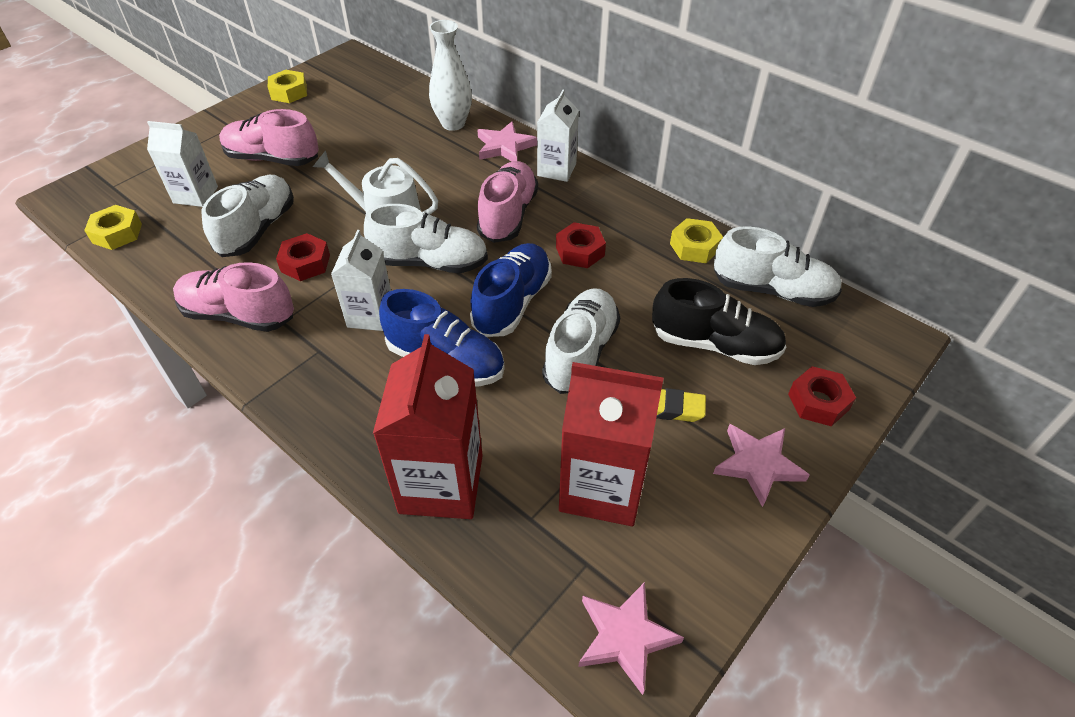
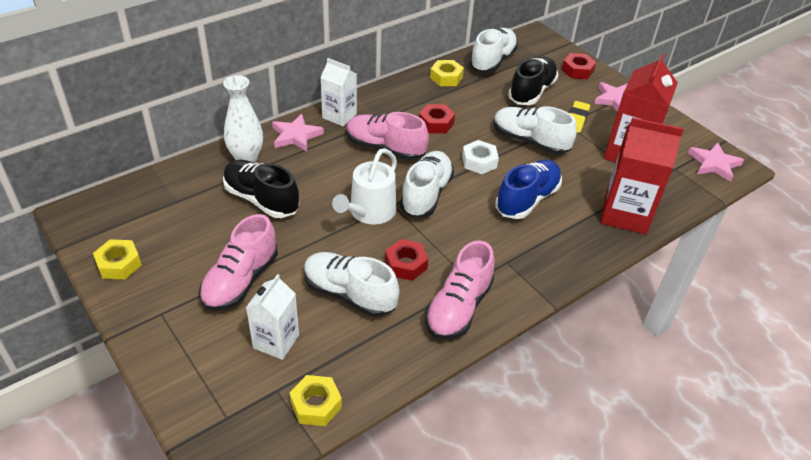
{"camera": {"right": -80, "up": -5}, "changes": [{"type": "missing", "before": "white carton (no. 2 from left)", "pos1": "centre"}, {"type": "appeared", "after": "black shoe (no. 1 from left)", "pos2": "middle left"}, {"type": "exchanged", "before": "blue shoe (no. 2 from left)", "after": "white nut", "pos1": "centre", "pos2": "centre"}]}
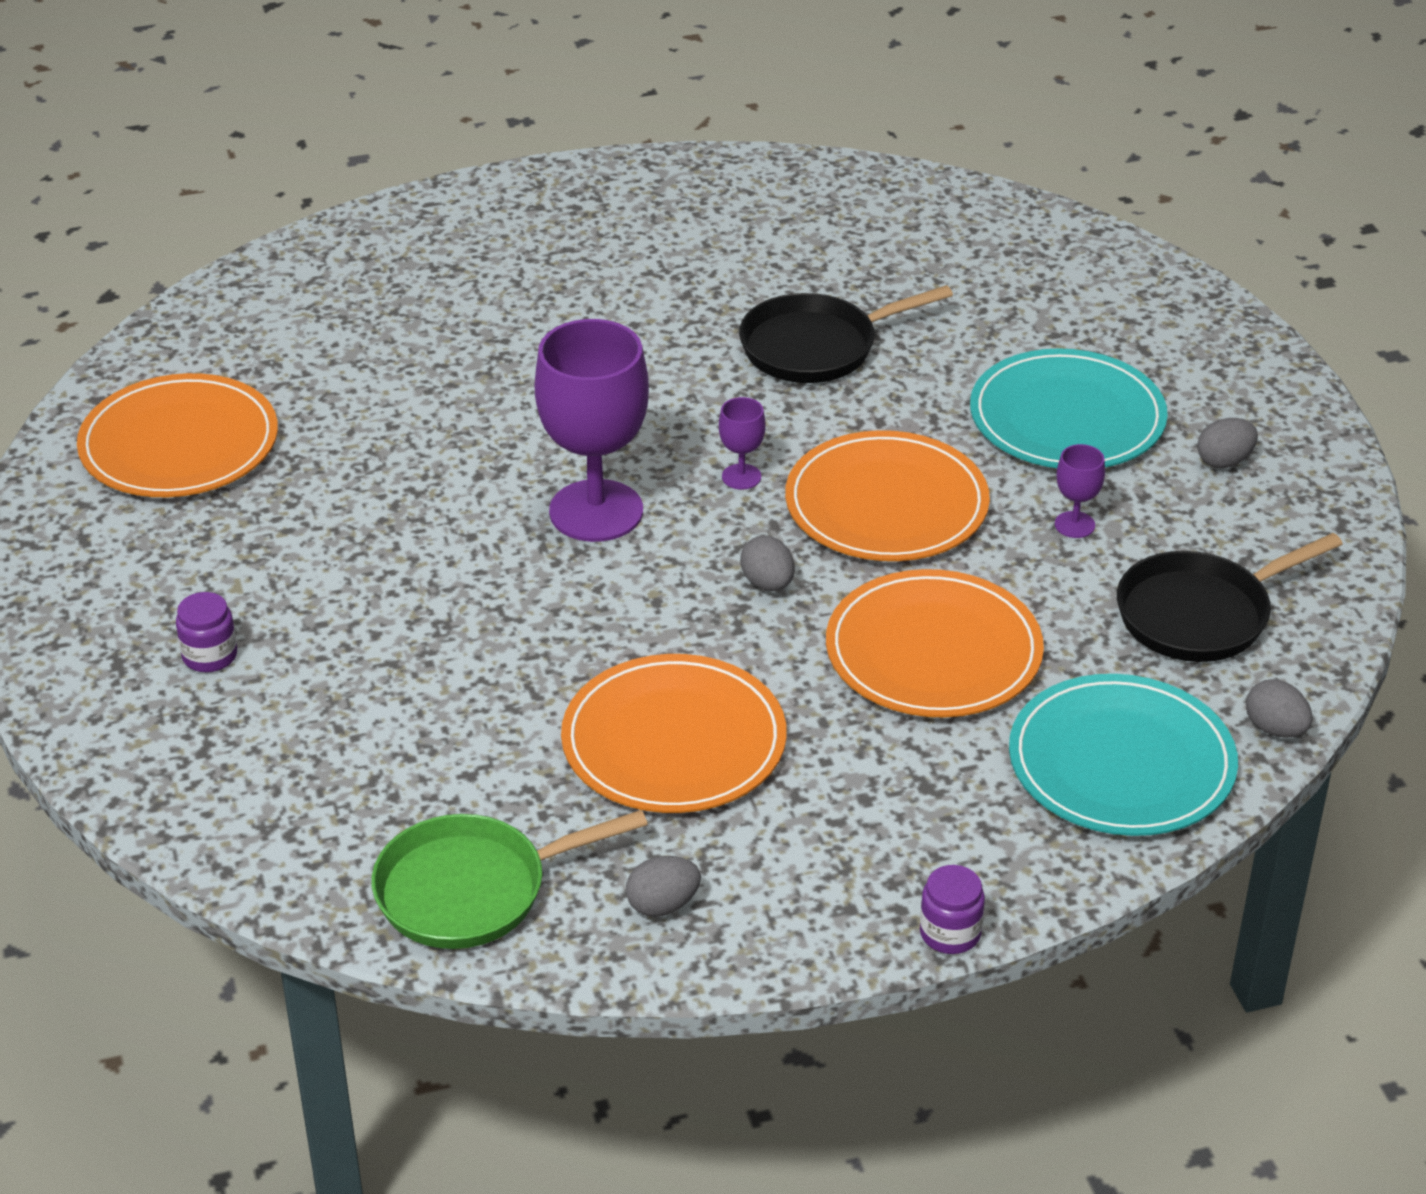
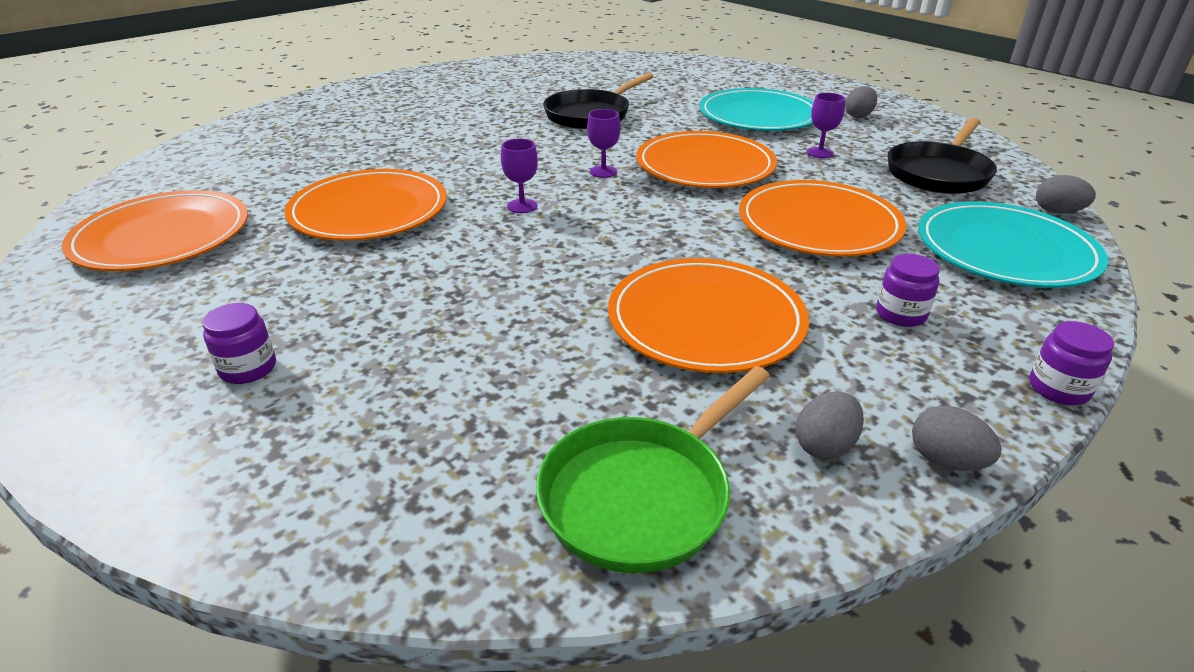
{"camera": {"right": -25, "up": -5}, "changes": [{"type": "appeared", "after": "orange plate (no. 2 from left)", "pos2": "top left"}, {"type": "appeared", "after": "purple jar (no. 2 from left)", "pos2": "middle right"}, {"type": "relocated", "before": "grey egg (no. 2 from left in the first image)", "after": "grey egg (no. 3 from left)", "pos1": "centre", "pos2": "middle right"}, {"type": "size", "before": "purple goblet (no. 1 from left)", "pos1": "centre", "pos2": "top centre", "scale": 0.43}]}
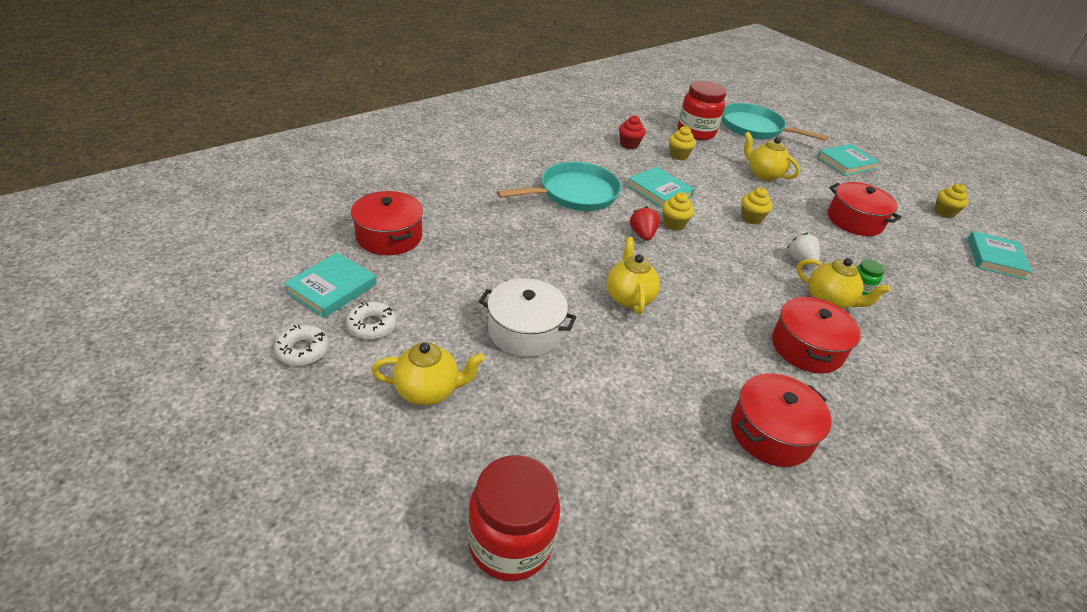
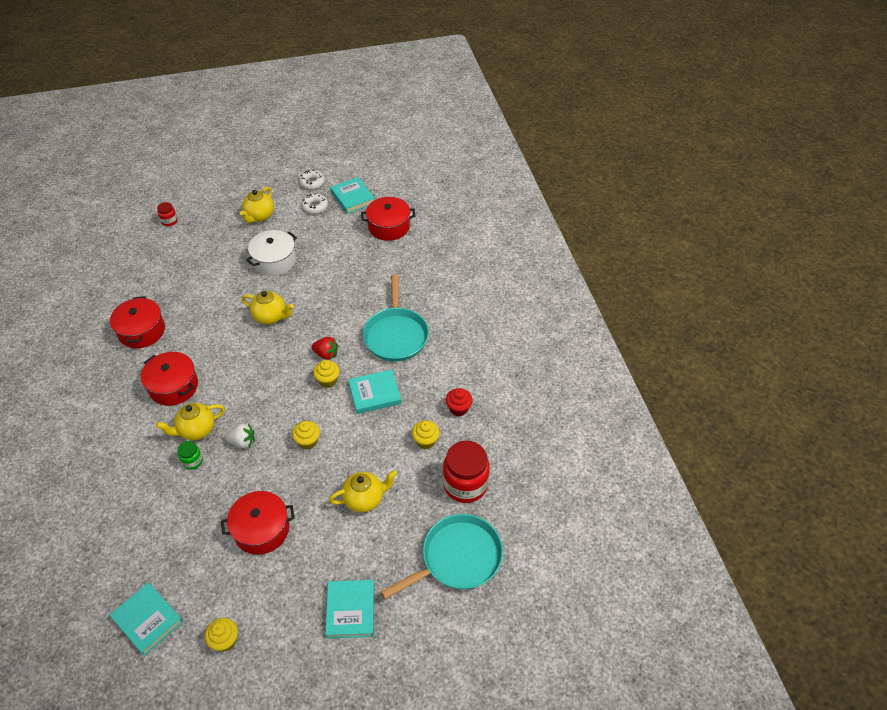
{"camera": {"right": 120, "up": 10}, "changes": [{"type": "size", "before": "red jar (no. 1 from left)", "pos1": "bottom centre", "pos2": "top left", "scale": 0.47}]}
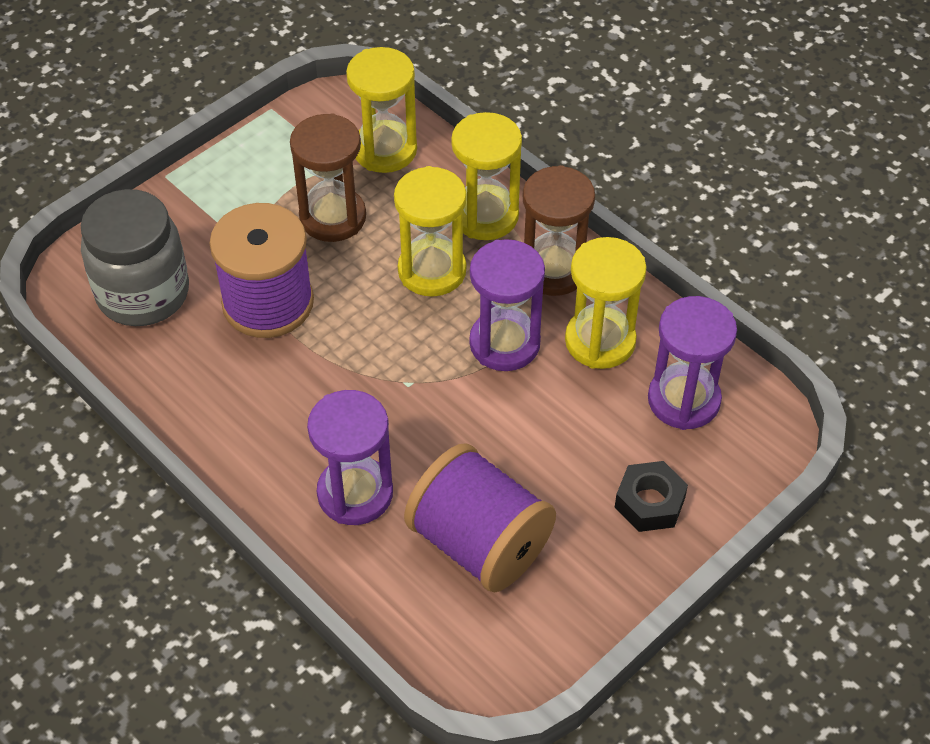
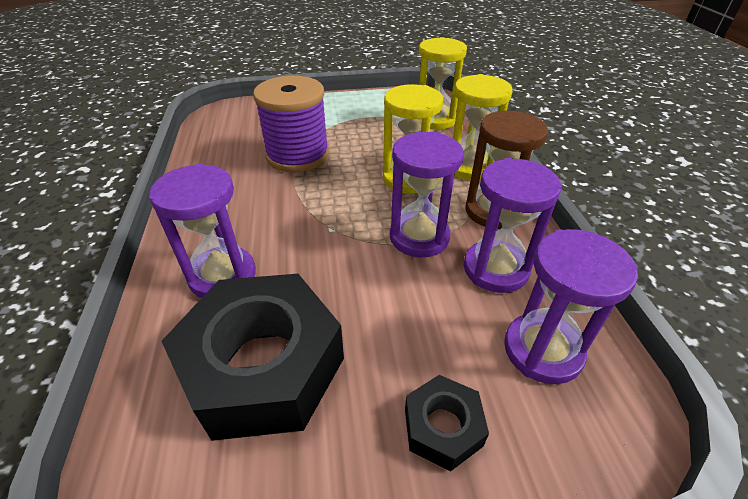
{"camera": {"right": 35, "up": -10}, "changes": [{"type": "missing", "before": "grey jar", "pos1": "middle left"}, {"type": "missing", "before": "brown hourglass (no. 1 from left)", "pos1": "top centre"}, {"type": "exchanged", "before": "purple spool (no. 2 from left)", "after": "black nut (no. 1 from left)", "pos1": "bottom centre", "pos2": "bottom centre"}, {"type": "colour", "before": "yellow hourglass (no. 4 from left)", "after": "purple hourglass (no. 3 from left)", "pos1": "centre", "pos2": "middle right"}]}
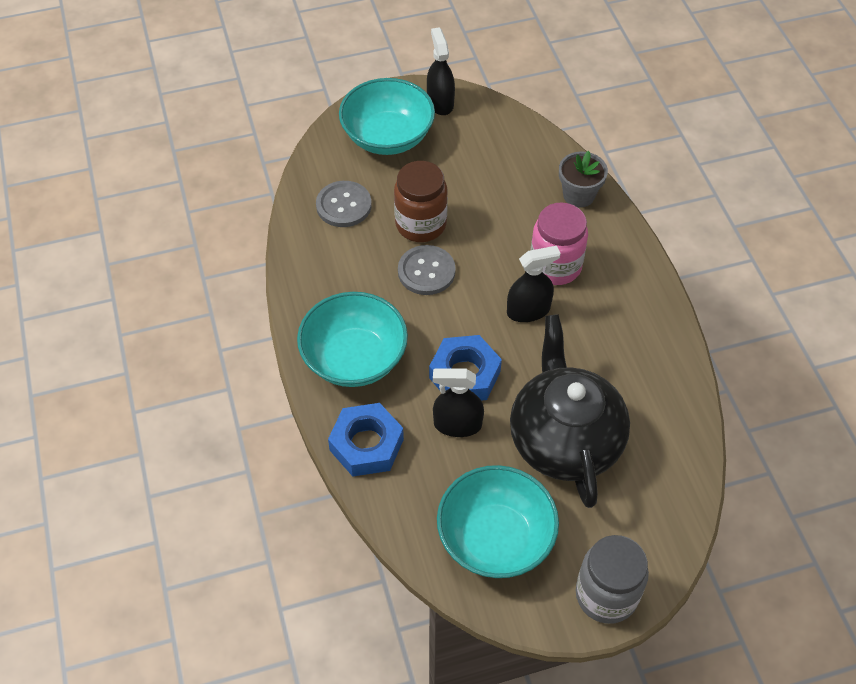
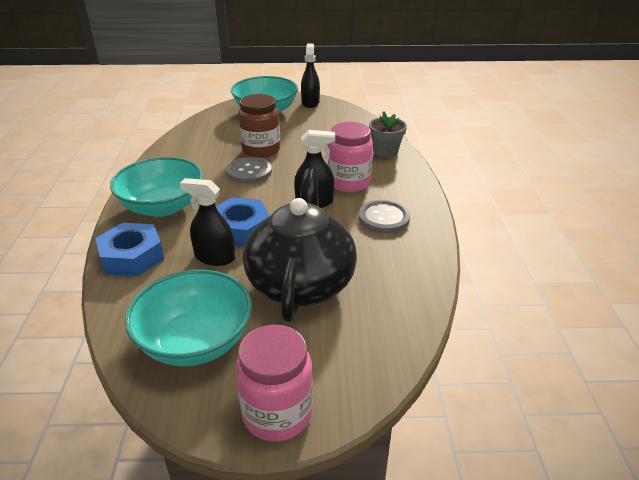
{"camera": {"right": 15, "up": -20}, "changes": [{"type": "relocated", "before": "grey button (no. 1 from left in the first image)", "after": "grey button (no. 2 from left)", "pos1": "top centre", "pos2": "centre"}, {"type": "colour", "before": "grey jar", "after": "pink jar (no. 1 from left)", "pos1": "bottom right", "pos2": "bottom centre"}]}
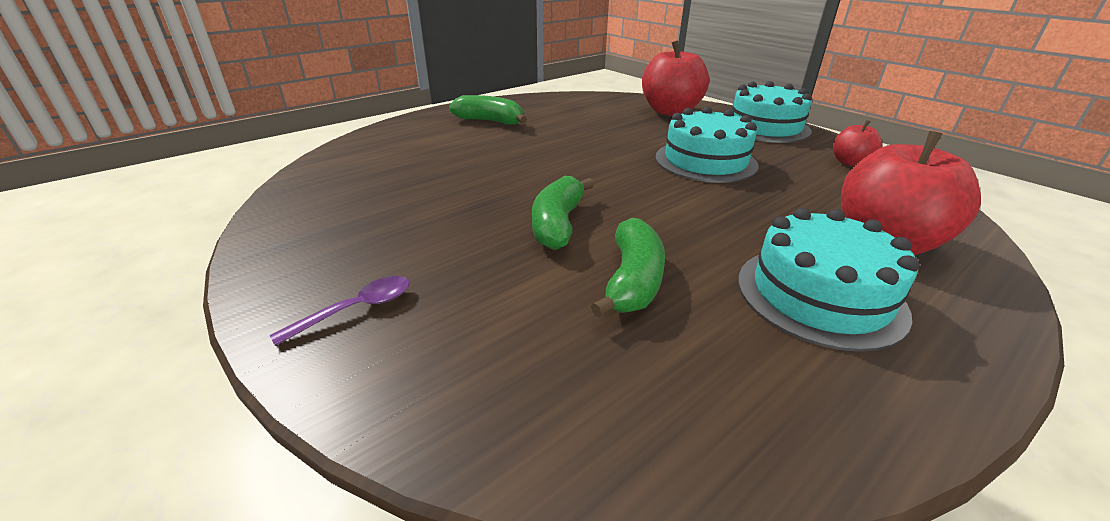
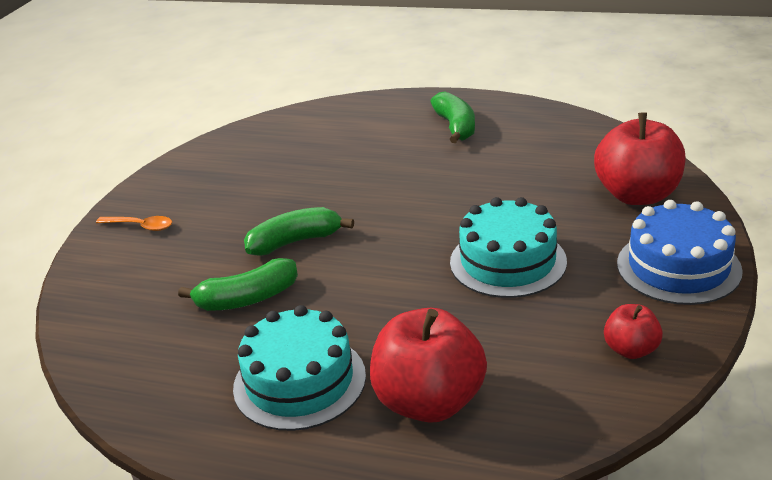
{"camera": {"right": 60, "up": 0}, "changes": [{"type": "colour", "before": "purple spoon", "after": "orange spoon", "pos1": "middle left", "pos2": "middle left"}, {"type": "colour", "before": "turquoise cake (no. 2 from left)", "after": "blue cake", "pos1": "top right", "pos2": "middle right"}]}
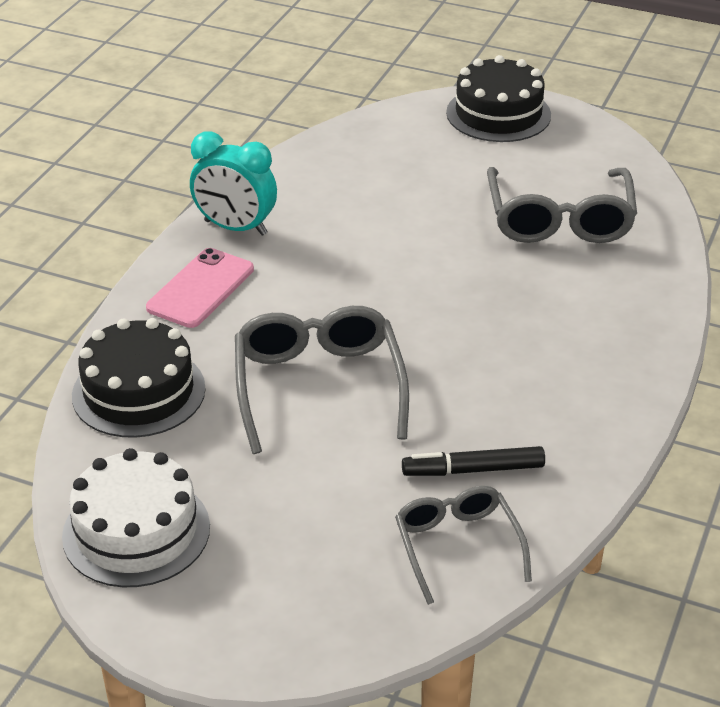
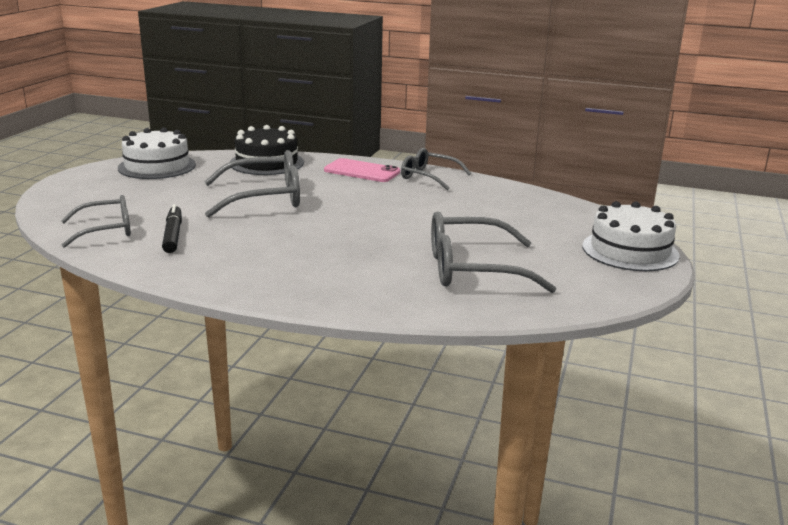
{"camera": {"right": 85, "up": -15}, "changes": [{"type": "exchanged", "before": "turquoise clock", "after": "grey glasses (no. 3 from left)", "pos1": "top left", "pos2": "top centre"}, {"type": "colour", "before": "black cake (no. 2 from left)", "after": "white cake (no. 2 from left)", "pos1": "top right", "pos2": "middle right"}]}
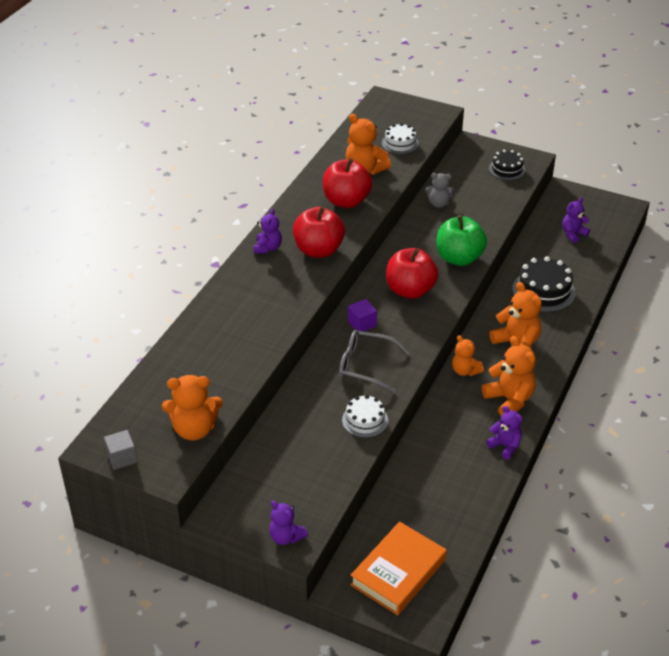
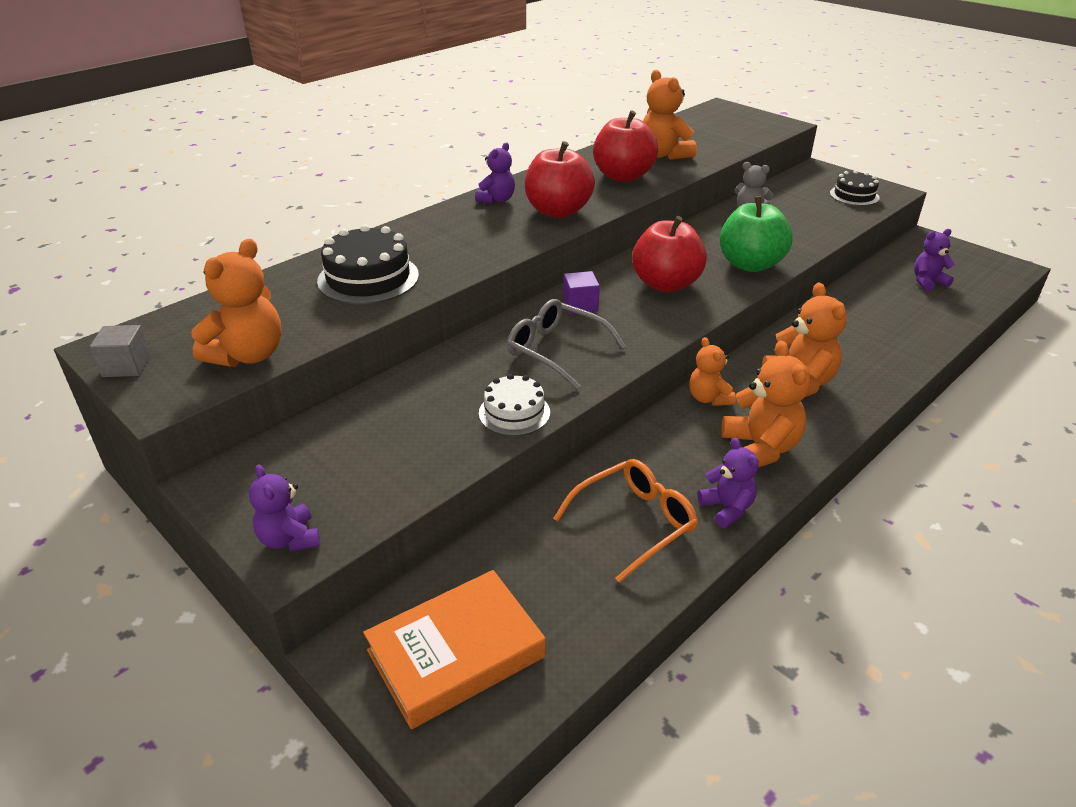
{"camera": {"right": 20, "up": -5}, "changes": [{"type": "missing", "before": "white cake (no. 2 from left)", "pos1": "top centre"}, {"type": "appeared", "after": "orange glasses", "pos2": "centre"}, {"type": "relocated", "before": "black cake (no. 2 from left in the first image)", "after": "black cake (no. 1 from left)", "pos1": "middle right", "pos2": "top centre"}, {"type": "spun", "before": "orange teddy bear (no. 1 from left)", "pos1": "middle left", "pos2": "middle left", "turn": -75}]}
